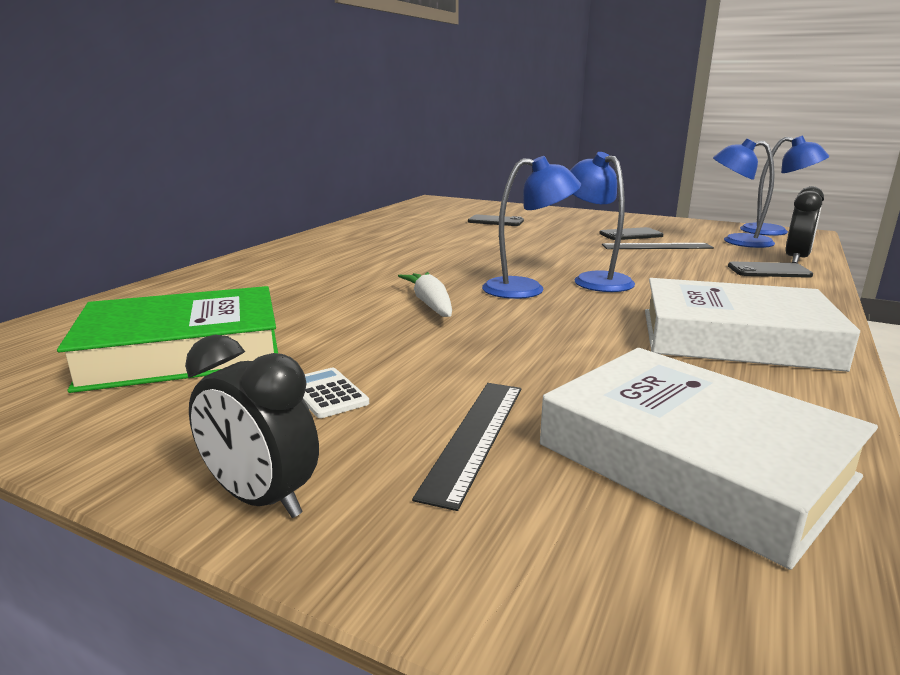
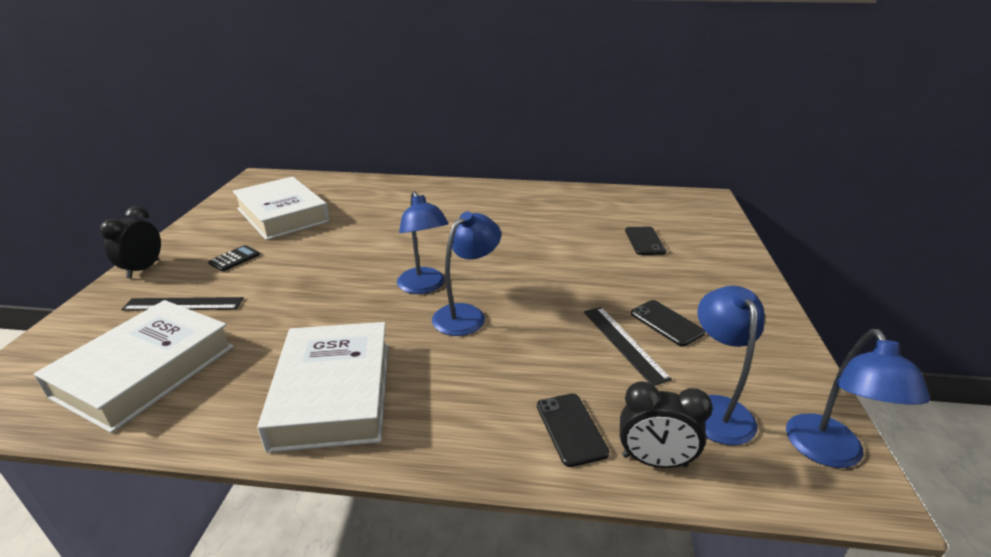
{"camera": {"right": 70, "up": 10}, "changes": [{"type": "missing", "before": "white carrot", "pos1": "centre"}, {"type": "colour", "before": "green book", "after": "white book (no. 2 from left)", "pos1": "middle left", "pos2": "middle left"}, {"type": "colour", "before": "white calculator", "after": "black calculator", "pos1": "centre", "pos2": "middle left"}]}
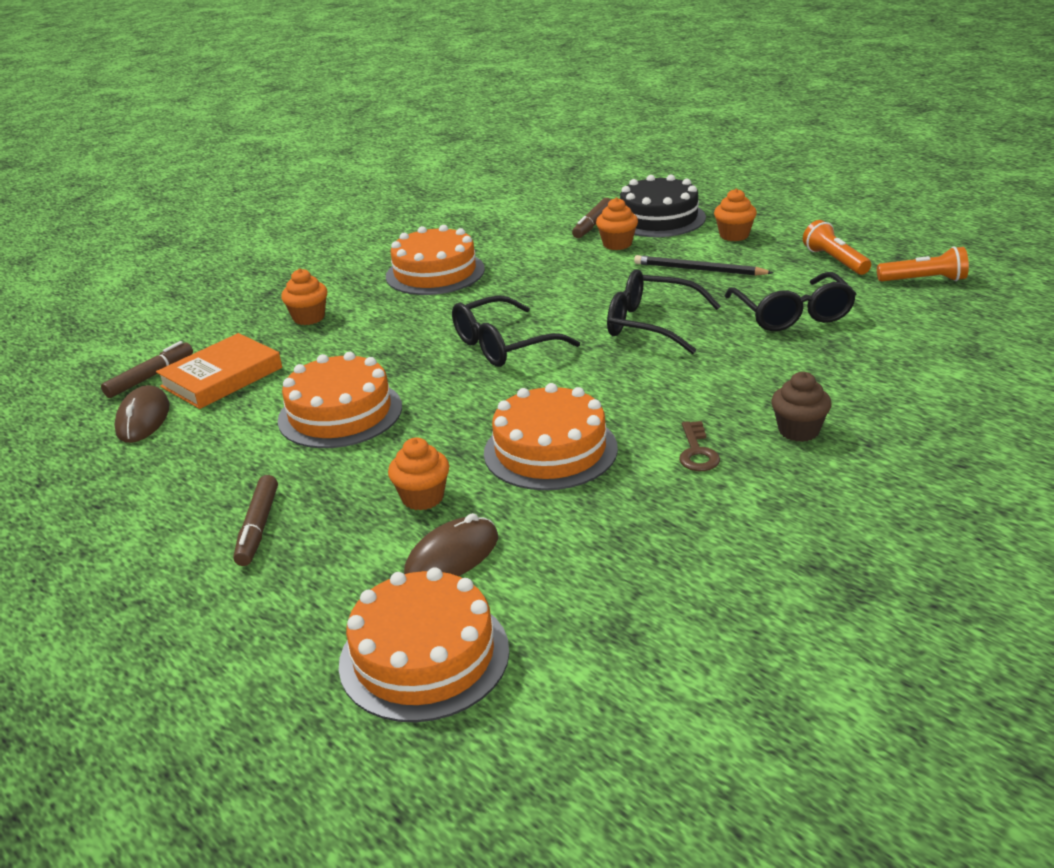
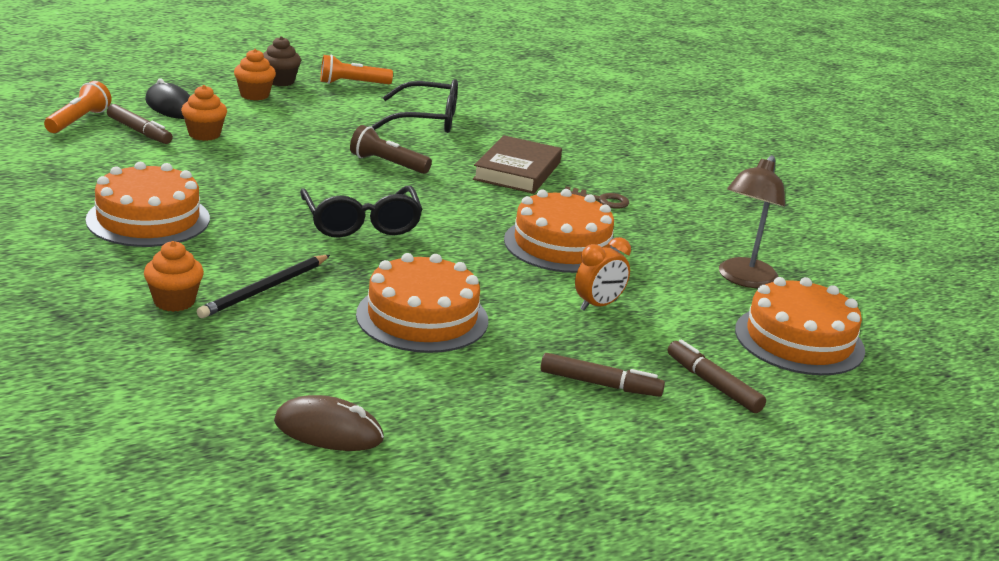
{"camera": {"right": -80, "up": -5}, "changes": [{"type": "missing", "before": "orange book", "pos1": "middle left"}, {"type": "missing", "before": "brown mouse (no. 2 from left)", "pos1": "centre"}, {"type": "appeared", "after": "brown book", "pos2": "top centre"}, {"type": "appeared", "after": "brown lamp", "pos2": "middle right"}, {"type": "relocated", "before": "brown marker (no. 1 from left in the first image)", "after": "brown marker (no. 3 from left)", "pos1": "middle left", "pos2": "bottom right"}, {"type": "relocated", "before": "black pencil", "pos1": "top right", "pos2": "middle left"}, {"type": "relocated", "before": "brown cupcake", "pos1": "middle right", "pos2": "top left"}, {"type": "relocated", "before": "orange flashlight (no. 2 from left in the first image)", "after": "orange flashlight (no. 1 from left)", "pos1": "top right", "pos2": "top left"}, {"type": "exchanged", "before": "orange cupcake (no. 2 from left)", "after": "orange clock", "pos1": "centre", "pos2": "centre"}, {"type": "exchanged", "before": "black glasses (no. 2 from left)", "after": "brown flashlight", "pos1": "centre", "pos2": "top centre"}, {"type": "exchanged", "before": "black cake", "after": "black mouse", "pos1": "top centre", "pos2": "top left"}]}
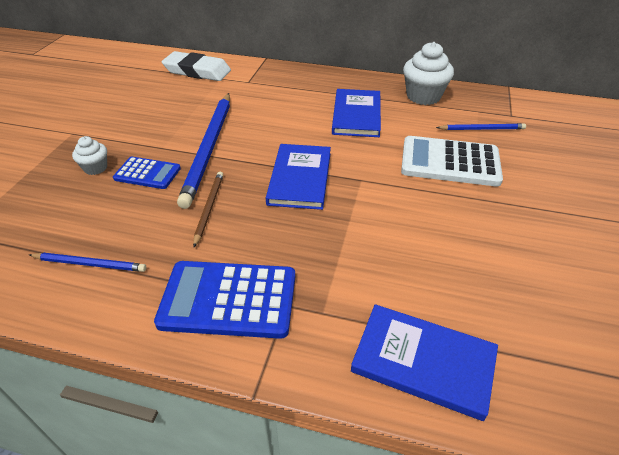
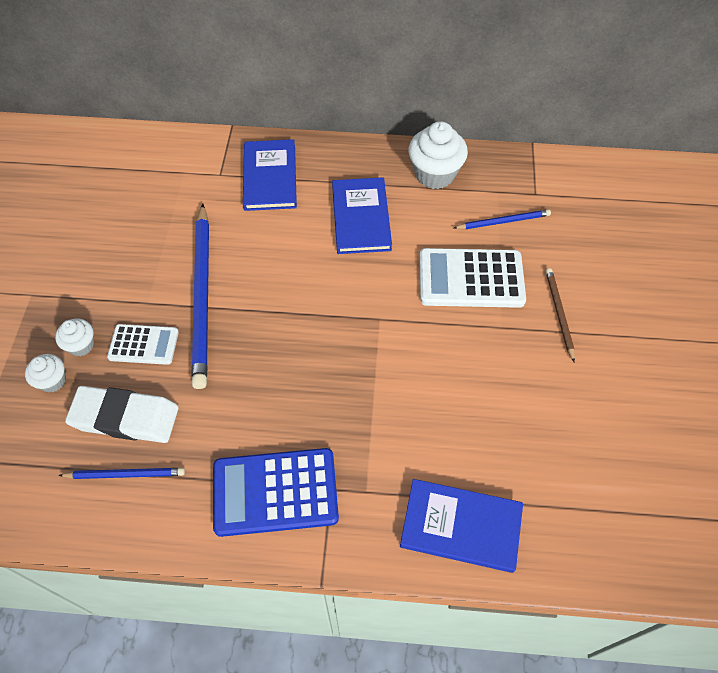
{"camera": {"right": -10, "up": 15}, "changes": [{"type": "appeared", "after": "white cupcake (no. 1 from left)", "pos2": "middle left"}, {"type": "relocated", "before": "white eraser", "pos1": "top left", "pos2": "middle left"}, {"type": "relocated", "before": "brown pencil", "pos1": "centre", "pos2": "middle right"}, {"type": "relocated", "before": "blue book (no. 1 from left)", "pos1": "centre", "pos2": "top centre"}, {"type": "colour", "before": "blue calculator (no. 1 from left)", "after": "white calculator (no. 1 from left)", "pos1": "middle left", "pos2": "middle left"}]}
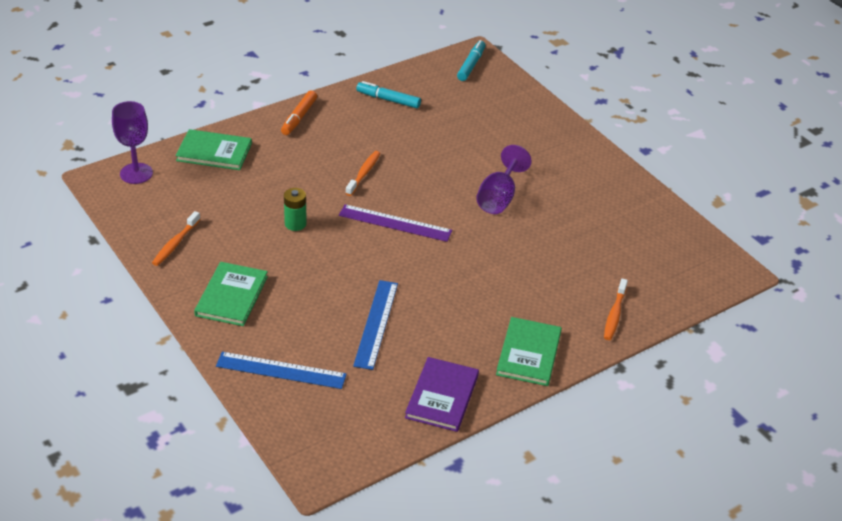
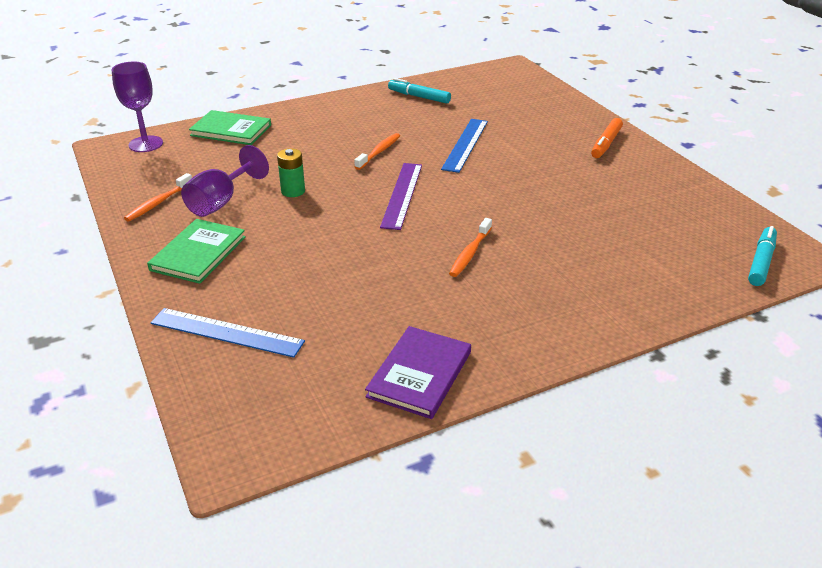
{"camera": {"right": 10, "up": -5}, "changes": [{"type": "missing", "before": "green book (no. 3 from left)", "pos1": "bottom centre"}, {"type": "relocated", "before": "orange marker", "pos1": "top centre", "pos2": "top right"}, {"type": "relocated", "before": "blue ruler (no. 2 from left)", "pos1": "centre", "pos2": "top centre"}, {"type": "relocated", "before": "turquoise marker (no. 2 from left)", "pos1": "top centre", "pos2": "middle right"}, {"type": "relocated", "before": "purple goblet (no. 2 from left)", "pos1": "centre", "pos2": "top left"}, {"type": "relocated", "before": "orange toothbrush (no. 3 from left)", "pos1": "middle right", "pos2": "centre"}, {"type": "spun", "before": "purple ruler", "pos1": "centre", "pos2": "centre", "turn": 75}]}
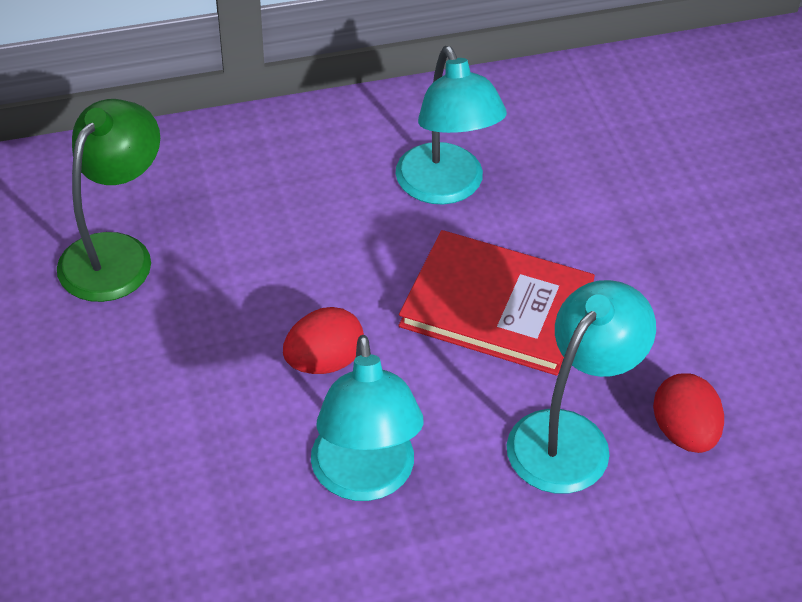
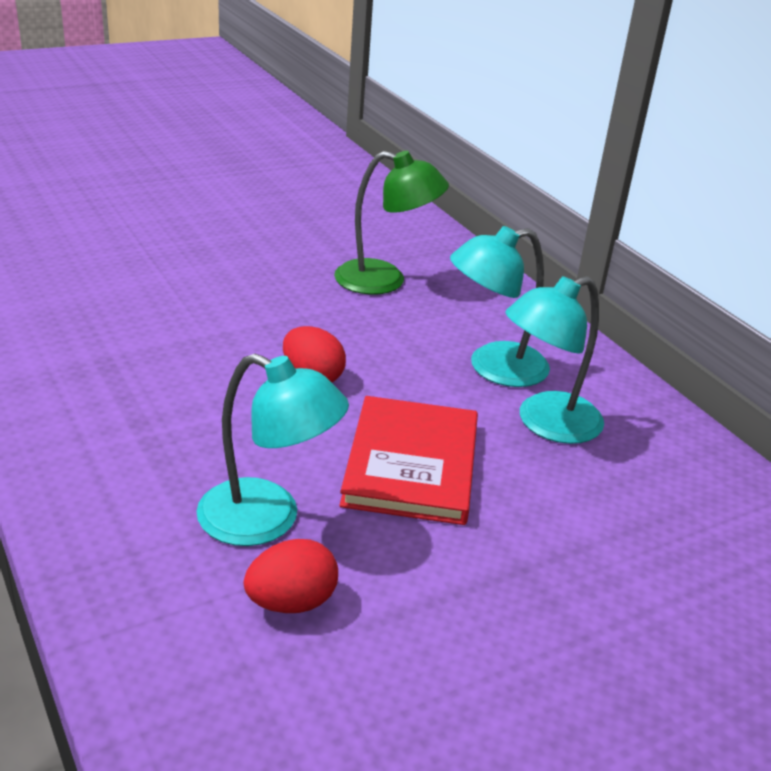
{"camera": {"right": 75, "up": -15}, "changes": [{"type": "relocated", "before": "turquoise lamp (no. 1 from left in the first image)", "after": "turquoise lamp (no. 2 from left)", "pos1": "bottom centre", "pos2": "centre"}]}
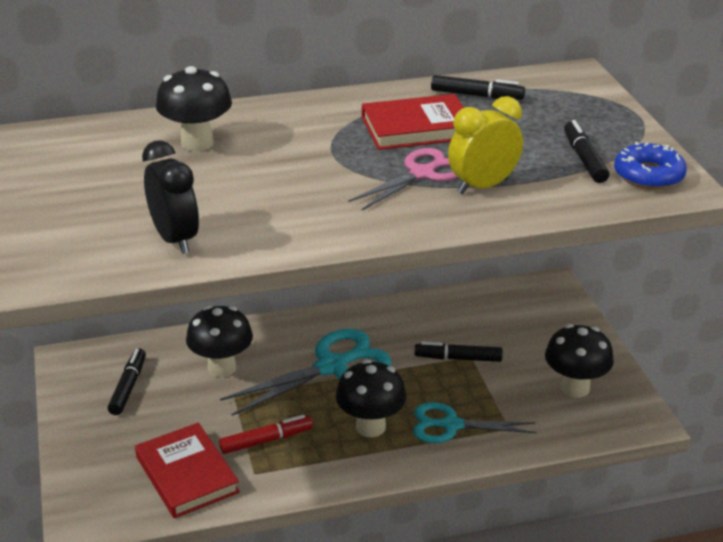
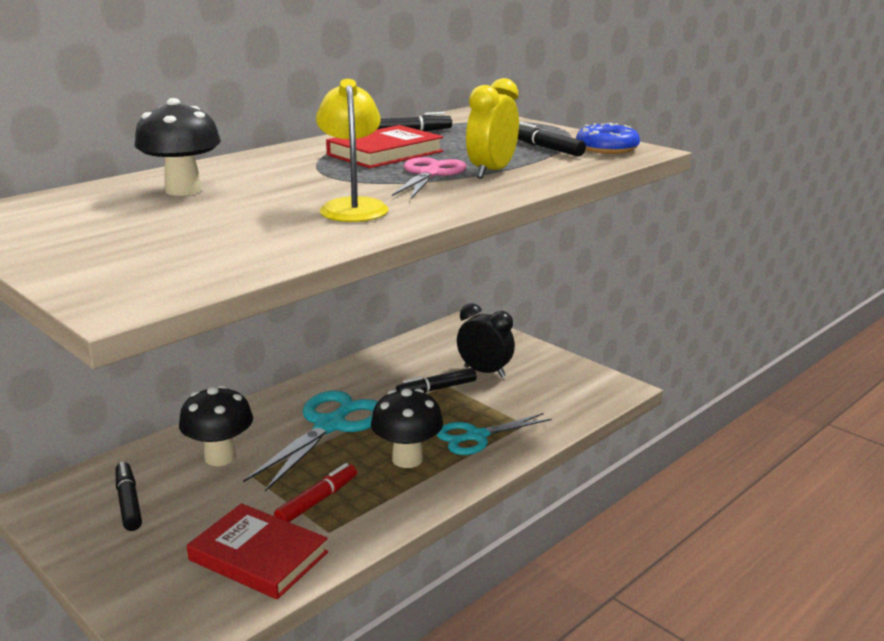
{"camera": {"right": -30, "up": -10}, "changes": [{"type": "missing", "before": "black mushroom (no. 4 from left)", "pos1": "middle right"}, {"type": "appeared", "after": "yellow lamp", "pos2": "top centre"}, {"type": "relocated", "before": "black clock", "pos1": "middle left", "pos2": "centre"}]}
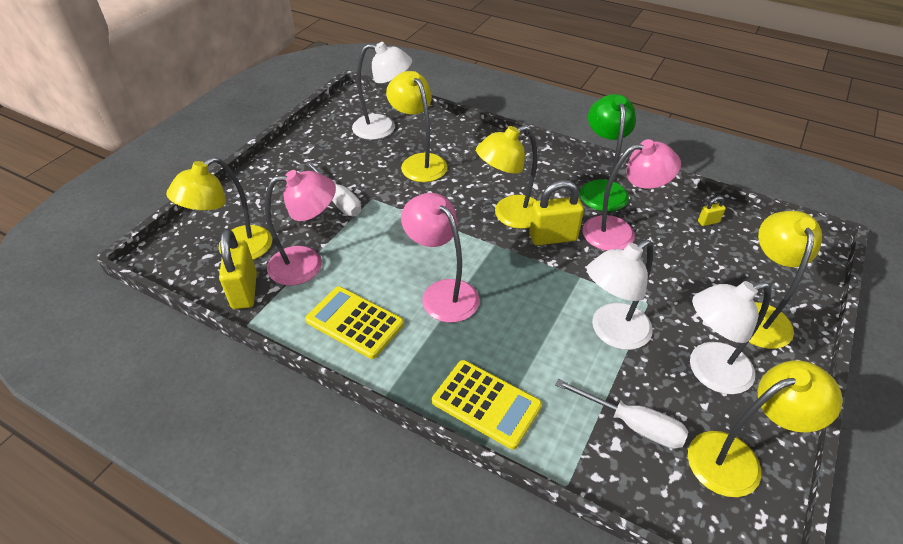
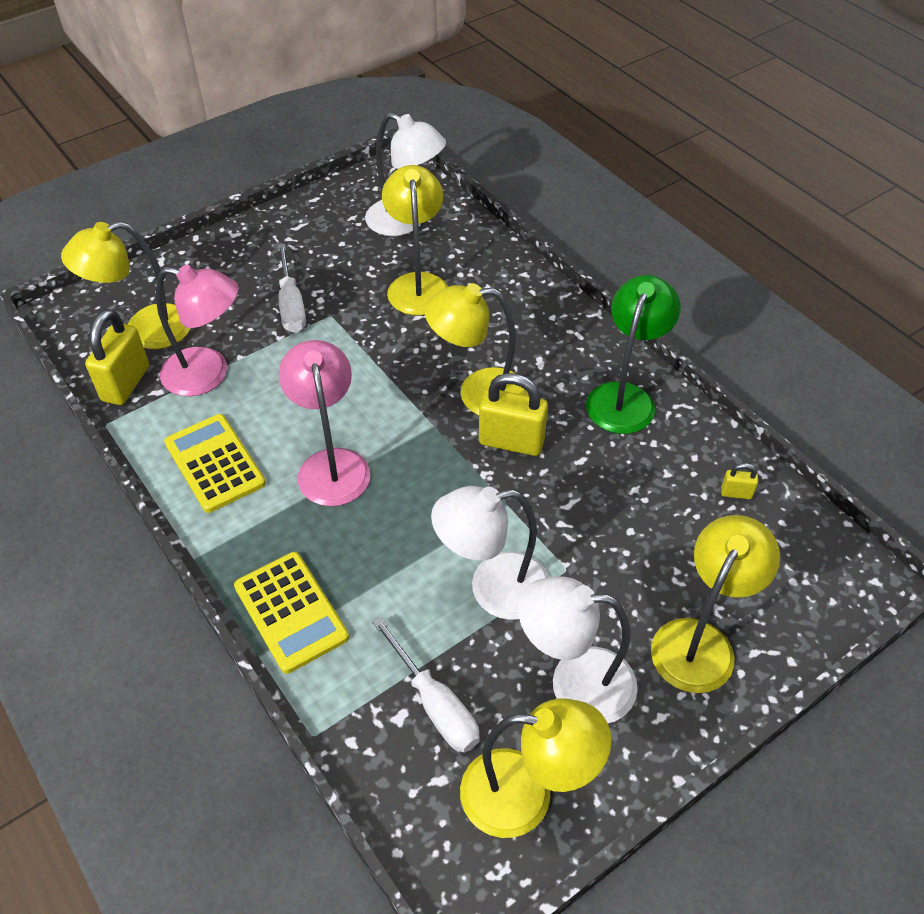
{"camera": {"right": 25, "up": 5}, "changes": [{"type": "missing", "before": "pink lamp (no. 3 from left)", "pos1": "middle right"}]}
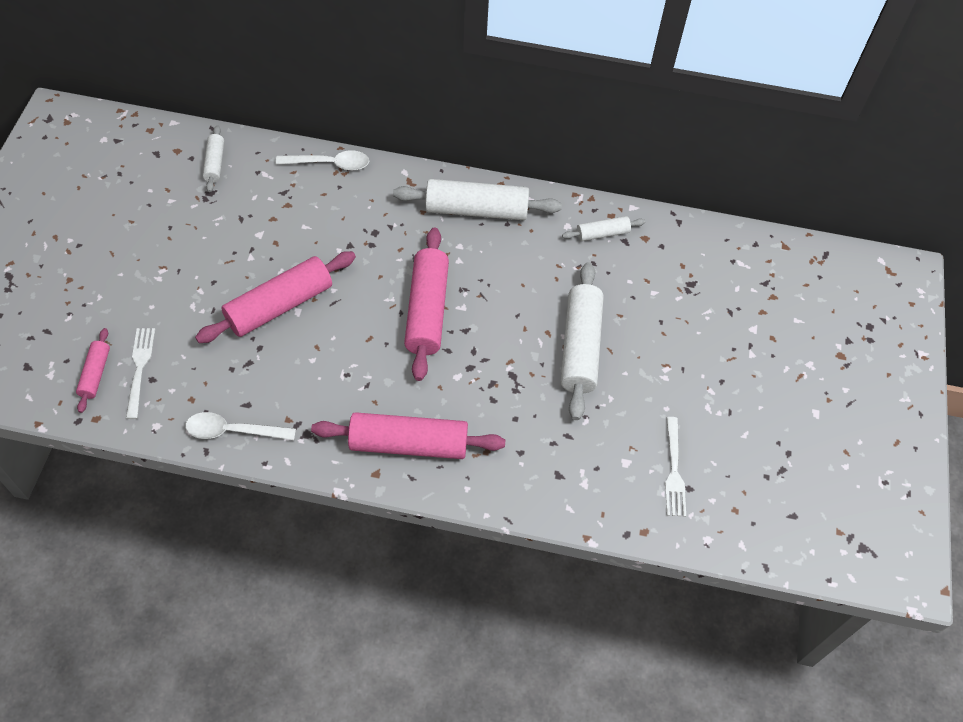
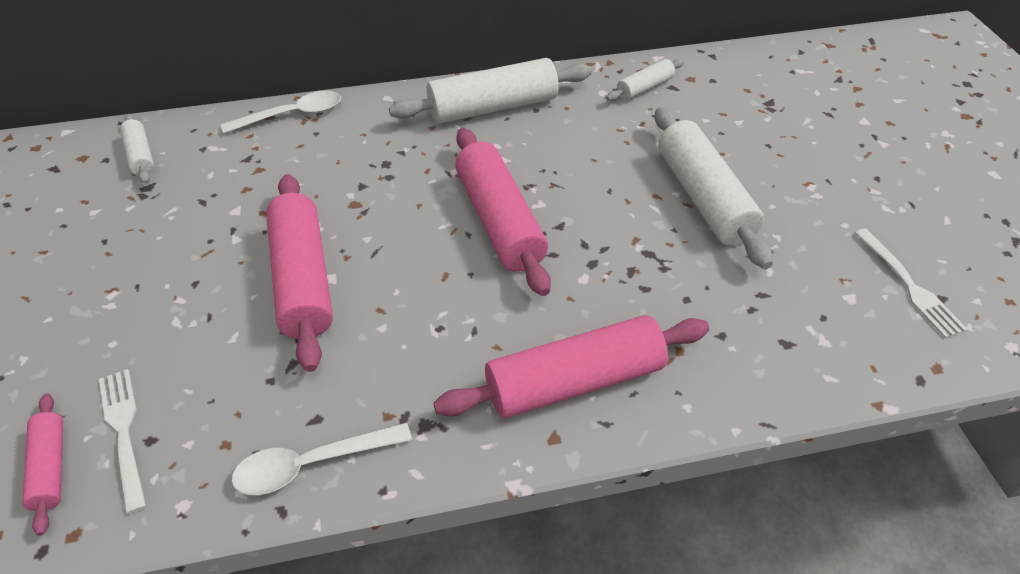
{"camera": {"right": -20, "up": -10}, "changes": [{"type": "spun", "before": "pink rolling pin (no. 2 from left)", "pos1": "middle left", "pos2": "middle left", "turn": -45}]}
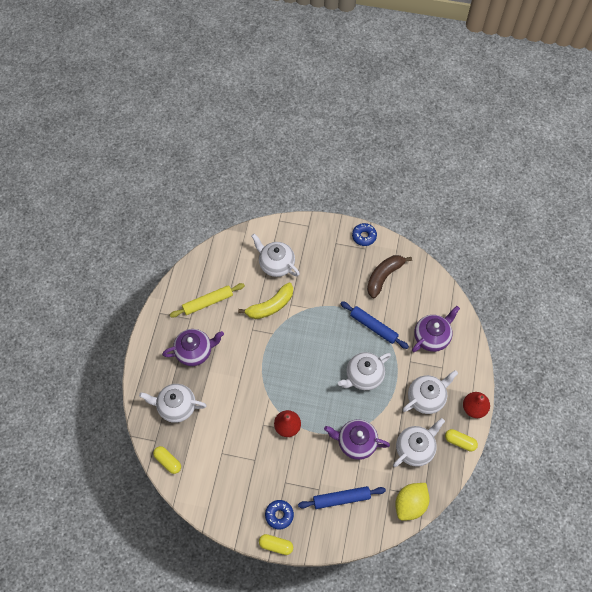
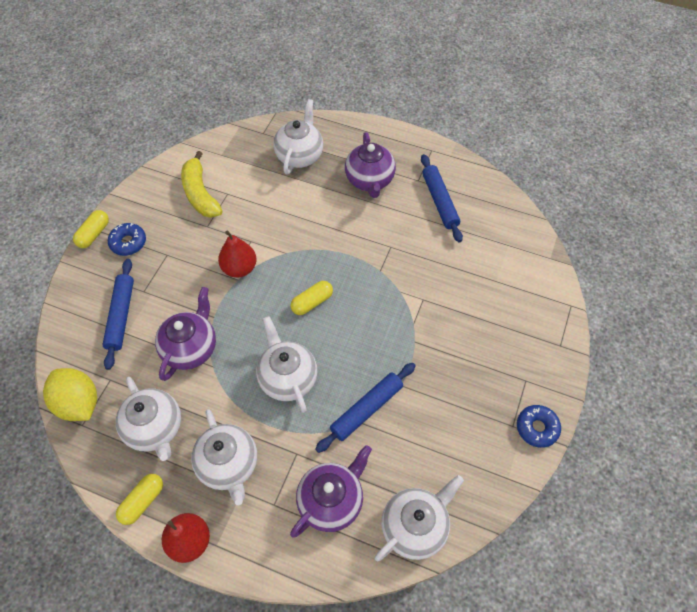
{"camera": {"right": 100, "up": -5}, "changes": [{"type": "missing", "before": "brown banana", "pos1": "centre"}, {"type": "relocated", "before": "yellow capsule (no. 1 from left in the first image)", "after": "yellow capsule (no. 3 from left)", "pos1": "bottom left", "pos2": "centre"}, {"type": "relocated", "before": "yellow banana", "pos1": "centre", "pos2": "top left"}, {"type": "relocated", "before": "white teapot (no. 2 from left in the first image)", "after": "white teapot (no. 5 from left)", "pos1": "centre", "pos2": "bottom centre"}, {"type": "colour", "before": "yellow rolling pin", "after": "blue rolling pin (no. 3 from left)", "pos1": "centre", "pos2": "top centre"}, {"type": "spun", "before": "purple teapot (no. 3 from left in the first image)", "pos1": "middle right", "pos2": "bottom centre", "turn": -105}]}
